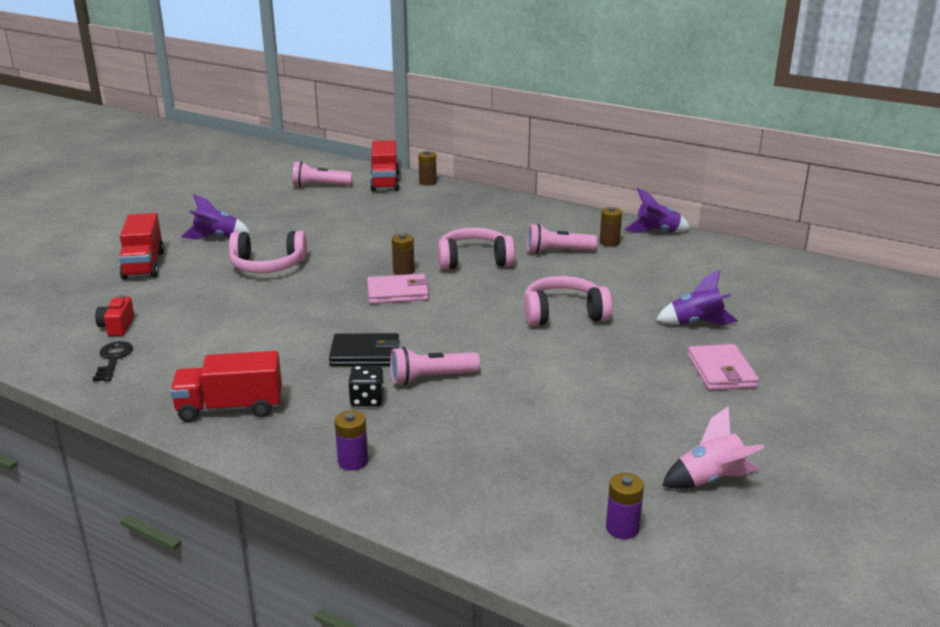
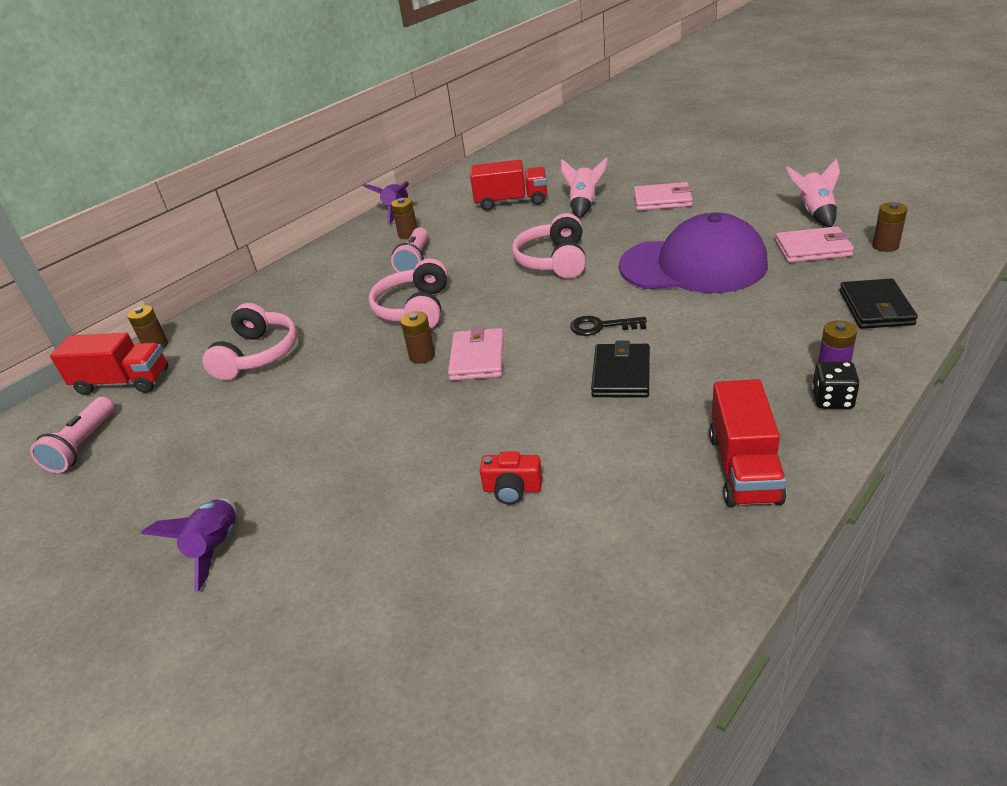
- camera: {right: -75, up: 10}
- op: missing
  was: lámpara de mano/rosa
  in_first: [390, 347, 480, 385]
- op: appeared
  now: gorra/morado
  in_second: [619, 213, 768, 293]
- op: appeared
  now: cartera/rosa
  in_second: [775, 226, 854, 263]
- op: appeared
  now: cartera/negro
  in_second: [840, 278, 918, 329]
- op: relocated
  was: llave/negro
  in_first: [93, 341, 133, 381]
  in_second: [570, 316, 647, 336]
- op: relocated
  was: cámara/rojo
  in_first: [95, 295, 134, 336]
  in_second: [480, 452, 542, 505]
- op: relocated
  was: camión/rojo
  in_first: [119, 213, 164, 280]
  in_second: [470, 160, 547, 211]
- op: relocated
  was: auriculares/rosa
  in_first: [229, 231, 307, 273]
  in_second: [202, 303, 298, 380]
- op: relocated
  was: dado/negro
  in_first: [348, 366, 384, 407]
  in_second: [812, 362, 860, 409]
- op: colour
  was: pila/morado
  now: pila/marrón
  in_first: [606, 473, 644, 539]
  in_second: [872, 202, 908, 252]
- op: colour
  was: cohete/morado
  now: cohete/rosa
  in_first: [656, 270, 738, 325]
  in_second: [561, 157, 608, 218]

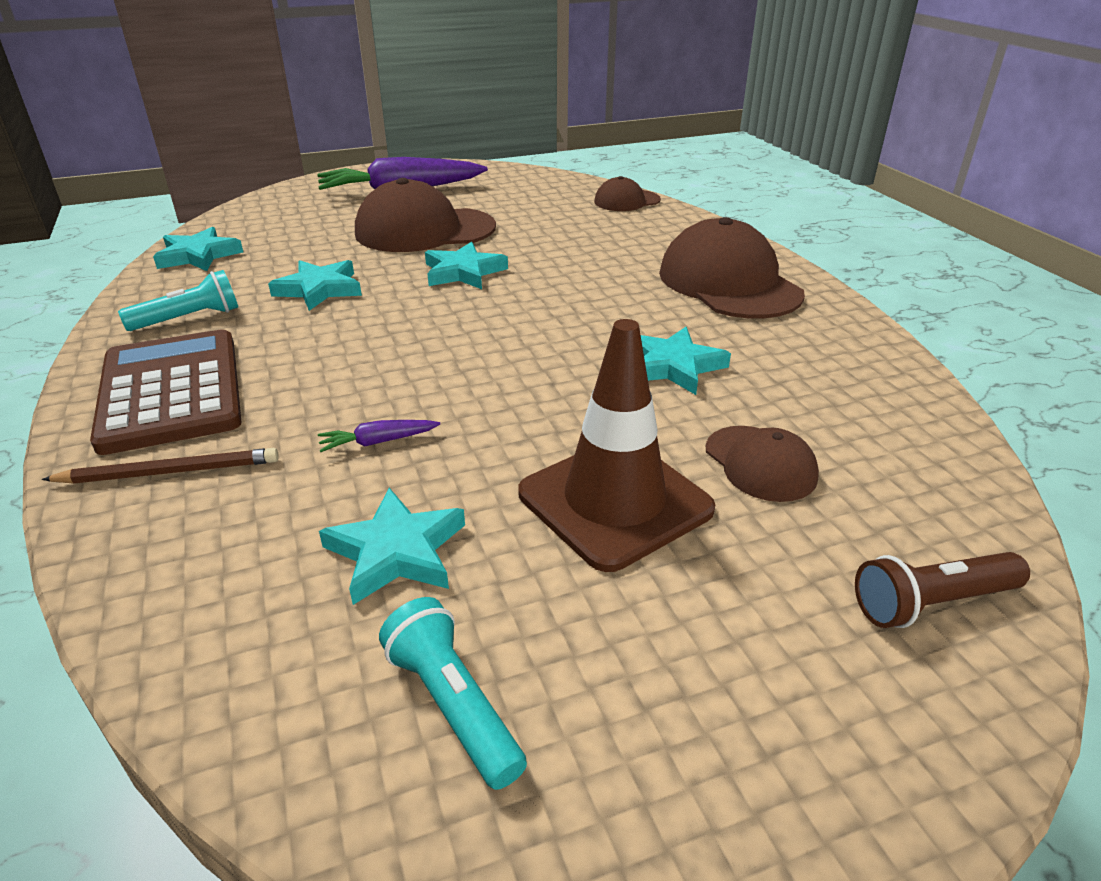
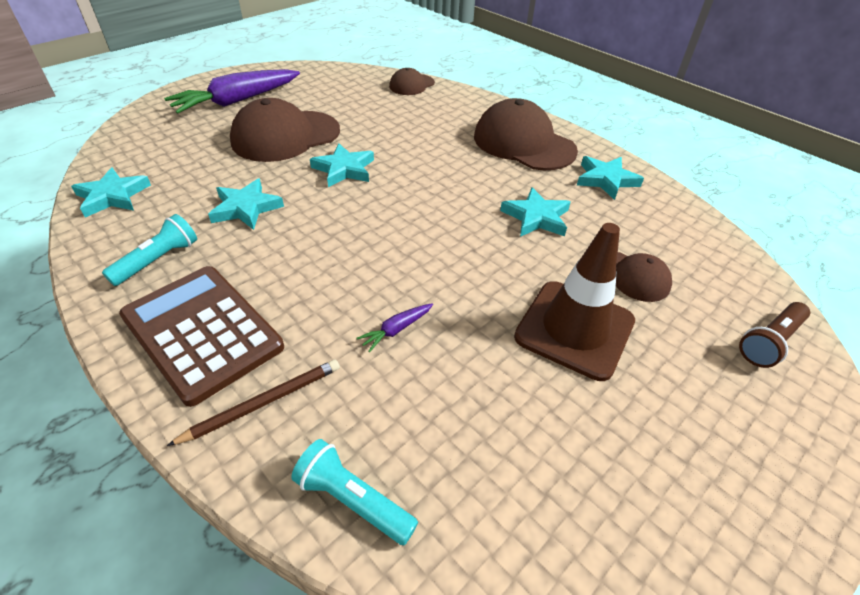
- camera: {right: -25, up: 10}
- op: relocated
  was: estrella/turquesa
  in_first: [319, 488, 465, 605]
  in_second: [577, 156, 644, 200]
- op: relocated
  was: lámpara de mano/turquesa
  in_first: [379, 597, 527, 790]
  in_second: [291, 439, 418, 545]

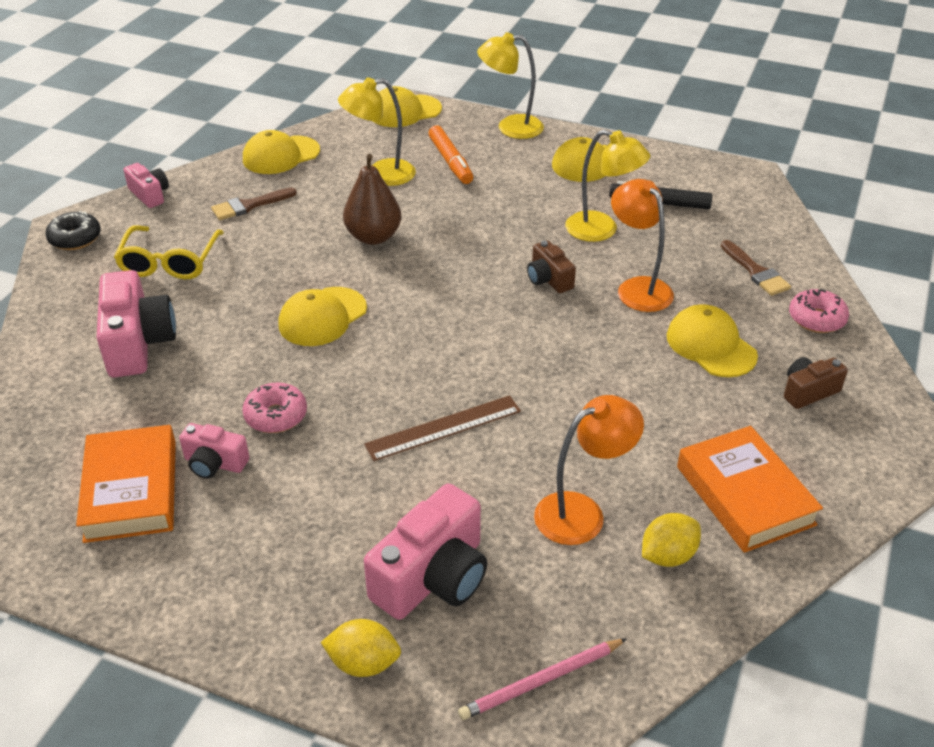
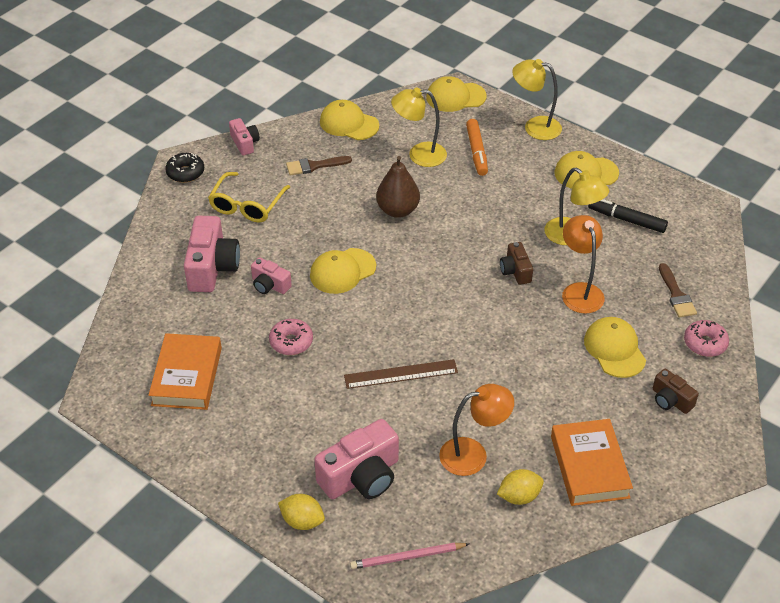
- camera: {right: 15, up: 5}
- op: relocated
  was: cámara/rosa
  in_first: [179, 423, 249, 479]
  in_second: [251, 257, 292, 294]
- op: spun
  was: gorra/amarillo
  in_first: [243, 130, 320, 174]
  in_second: [320, 100, 379, 140]
  clockwise: 45
- op: spun
  was: cámara/marrón
  in_first: [784, 357, 848, 409]
  in_second: [653, 369, 699, 414]
  clockwise: -120

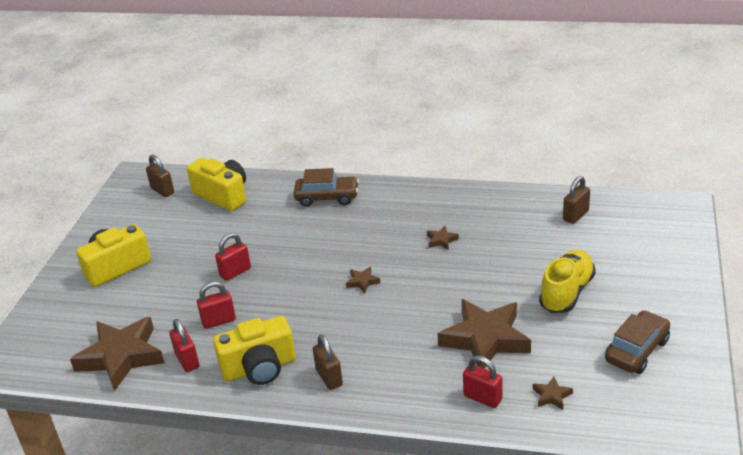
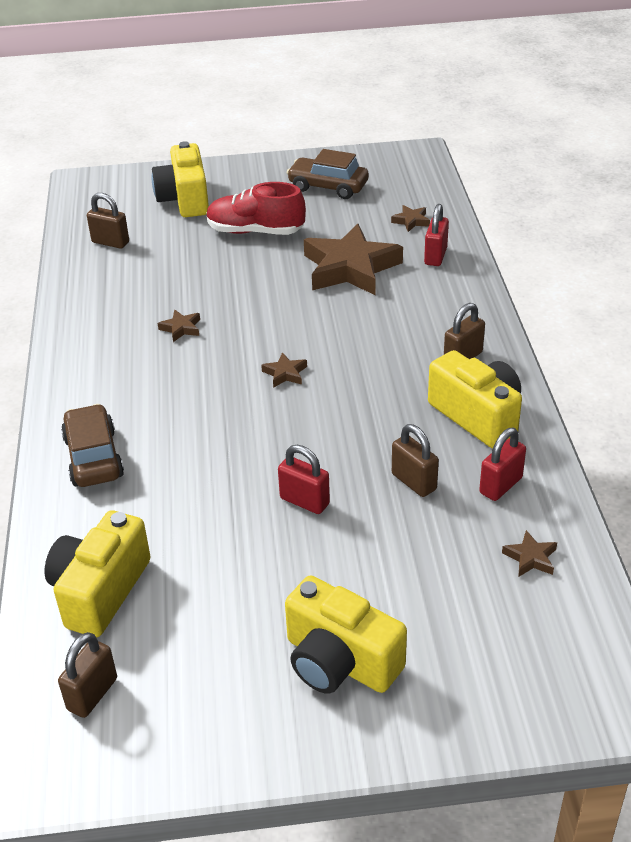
- camera: {right: -110, up: 5}
- op: appeared
  now: cámara/amarillo
  in_second: [152, 141, 209, 217]
- op: colour
  was: candado/rojo
  now: candado/marrón
  in_first: [197, 281, 236, 329]
  in_second: [392, 424, 439, 497]
- op: colour
  was: zapato/amarillo
  now: zapato/rojo
  in_first: [539, 250, 596, 313]
  in_second: [207, 182, 306, 235]
- op: size
  was: estrella/marrón
  in_first: [70, 316, 164, 391]
  in_second: [502, 530, 557, 577]
  ratio: 0.41

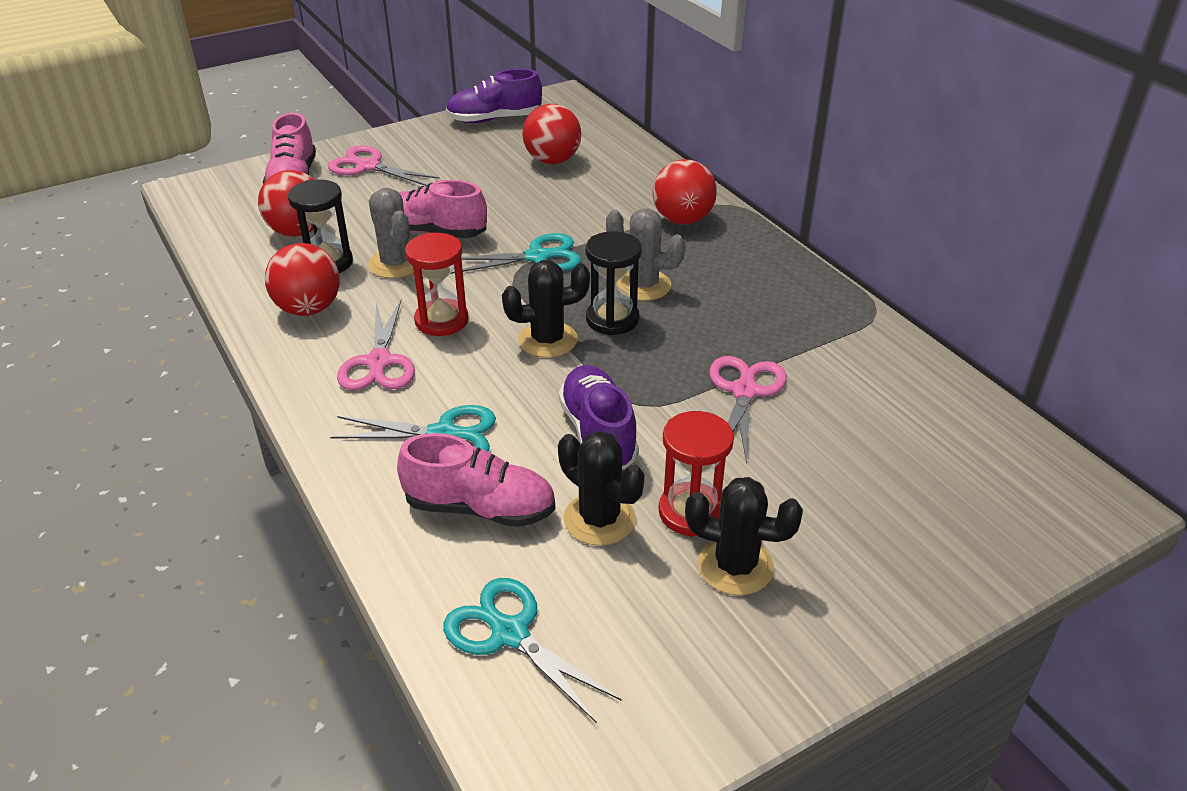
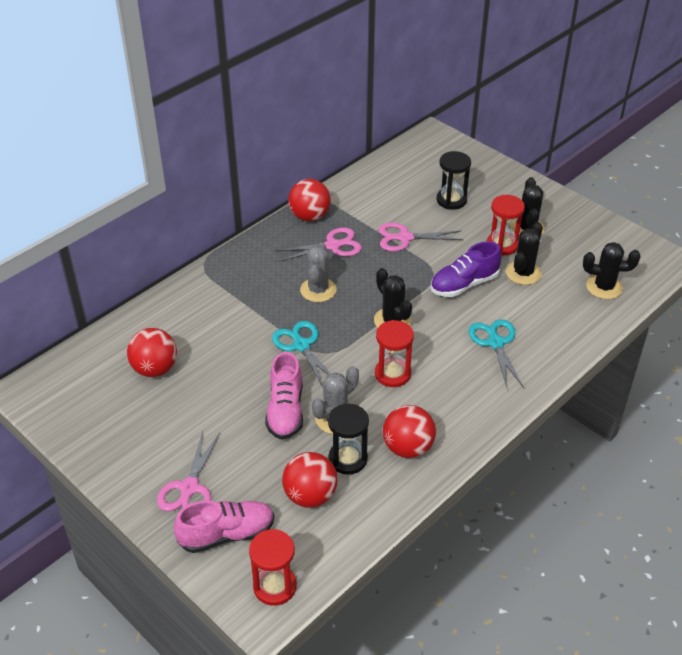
- camera: {right: -105, up: 5}
- op: missing
  was: zapato/rosa
  in_first: [397, 433, 555, 527]
- op: missing
  was: zapato/morado
  in_first: [446, 69, 542, 123]
- op: appeared
  now: reloj de arena/rojo
  in_second: [249, 529, 297, 606]
- op: relocated
  was: tijeras/rosa
  in_first: [337, 300, 415, 390]
  in_second: [275, 227, 362, 262]
- op: relocated
  was: reloj de arena/negro
  in_first: [586, 231, 642, 335]
  in_second: [436, 151, 471, 210]
- op: relocated
  was: pelota/rojo
  in_first: [652, 159, 717, 225]
  in_second: [288, 179, 331, 221]
- op: exchanged
  was: tijeras/turquesa
  now: cactus/negro
  in_first: [443, 578, 622, 723]
  in_second: [583, 242, 640, 299]

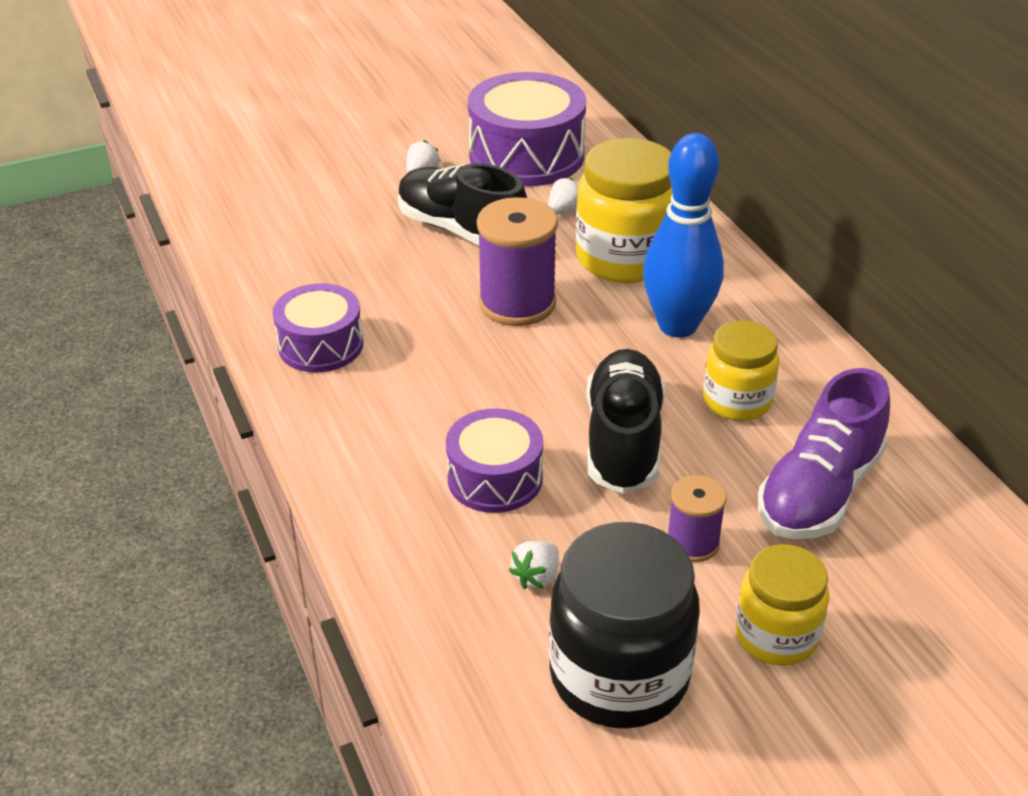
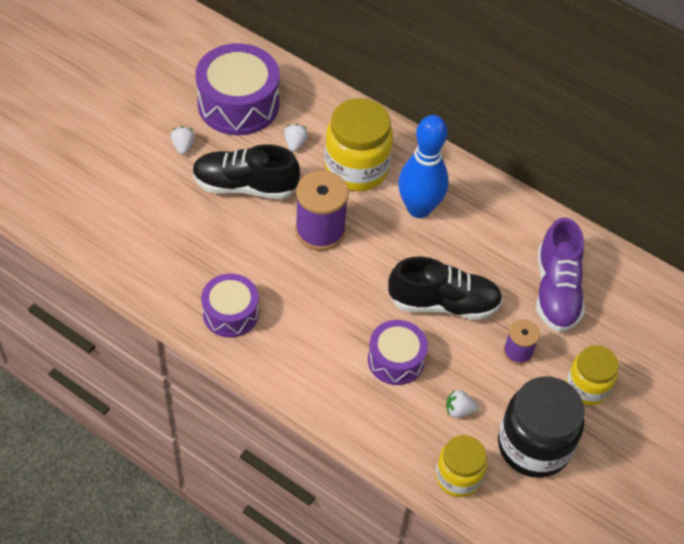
- camera: {right: -35, up: 15}
- op: relocated
  was: tarro/amarillo
  in_first: [703, 320, 779, 421]
  in_second: [435, 435, 487, 497]
- op: spun
  was: fresa/blanco
  in_first: [509, 541, 559, 589]
  in_second: [446, 389, 478, 418]
  clockwise: 90
- op: spun
  was: zapato/negro
  in_first: [586, 349, 665, 494]
  in_second: [388, 257, 503, 320]
  clockwise: 120

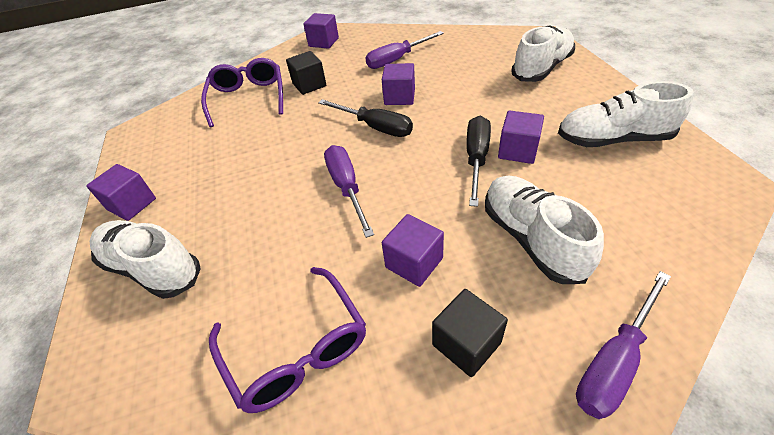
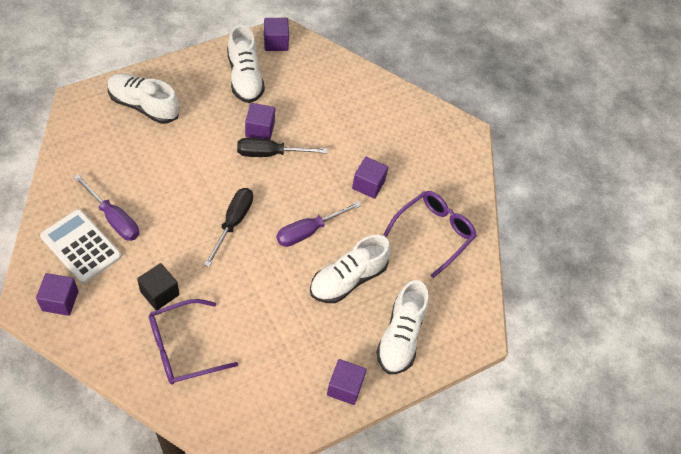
- camera: {right: -115, up: 10}
- op: missing
  was: cubo/negro
  in_first: [432, 289, 508, 377]
- op: missing
  was: destornillador/morado
  in_first: [576, 271, 671, 419]
- op: appeared
  now: calculadora/blanco
  in_second: [40, 209, 122, 284]
- op: relocated
  was: cubo/morado
  in_first: [382, 63, 415, 105]
  in_second: [264, 18, 289, 51]
- op: relocated
  was: zapato/blanco
  in_first: [485, 176, 604, 284]
  in_second: [310, 235, 391, 303]

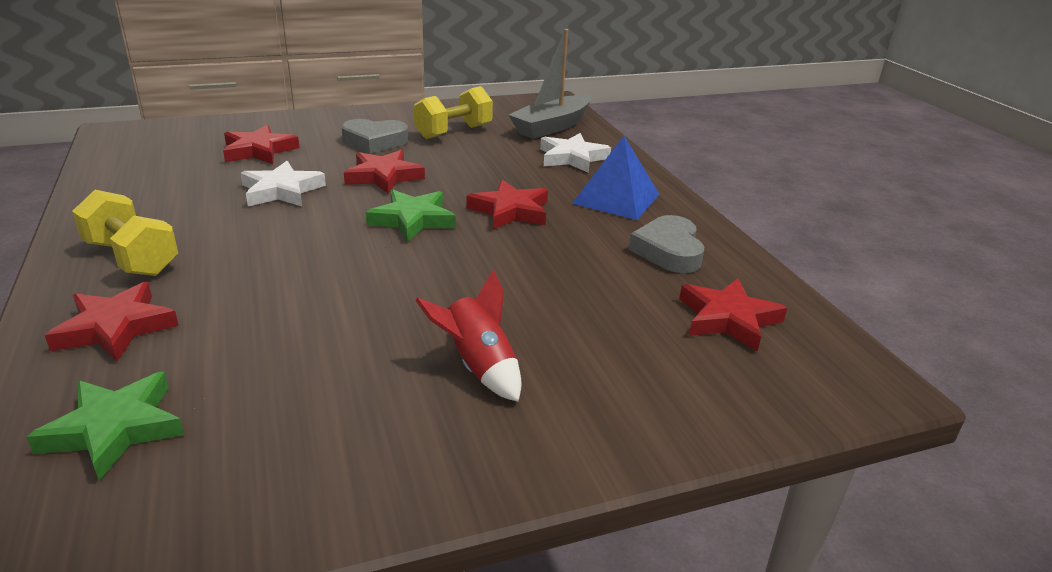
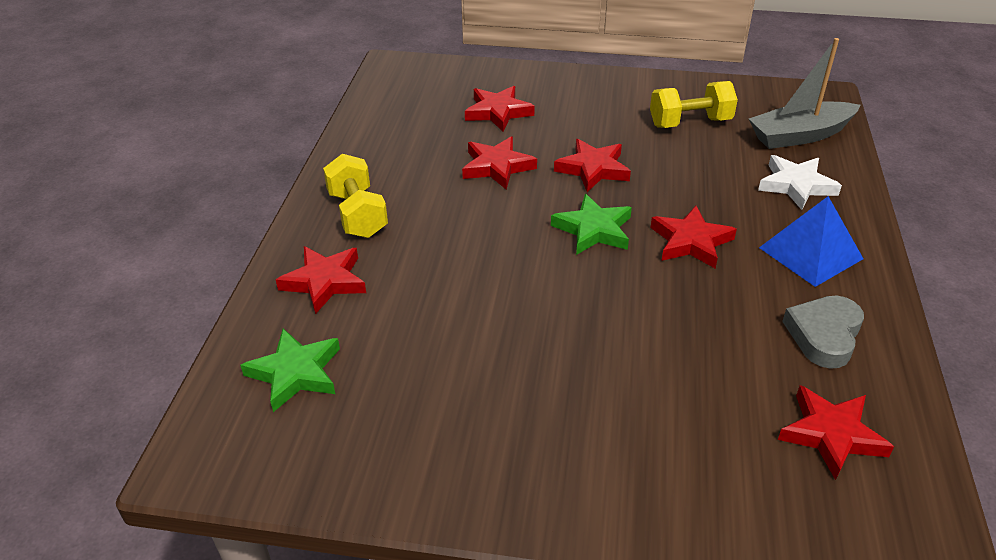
- camera: {right: 30, up: 10}
- op: missing
  was: corazón/gris
  in_first: [342, 119, 409, 154]
- op: missing
  was: cohete/rojo
  in_first: [415, 270, 521, 402]
- op: colour
  was: estrella/blanco
  now: estrella/rojo
  in_first: [241, 161, 326, 206]
  in_second: [462, 136, 537, 190]

